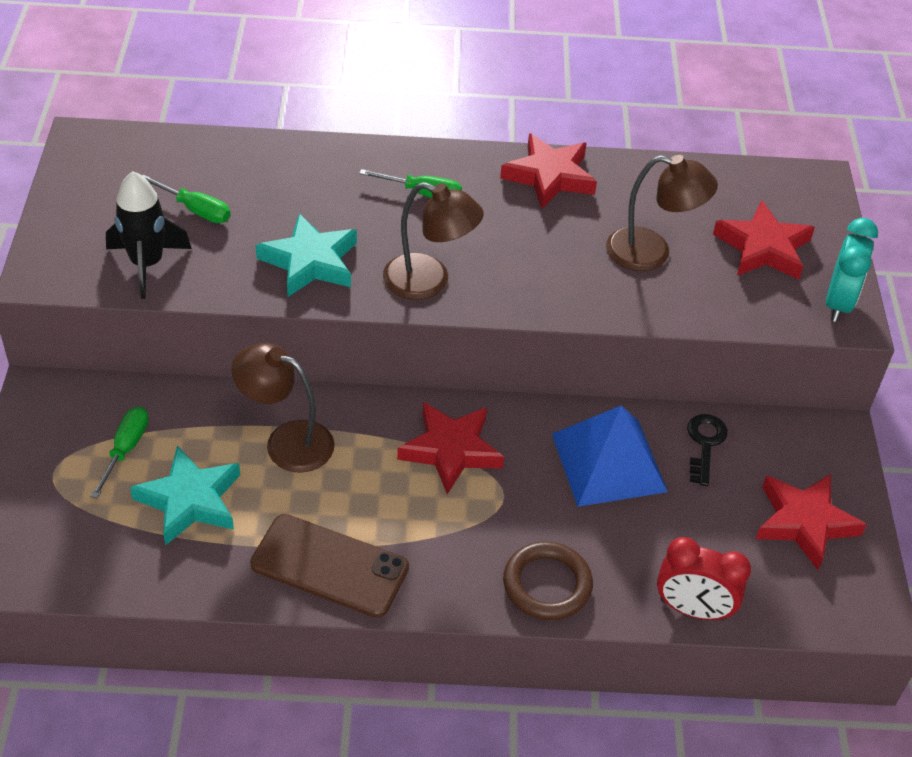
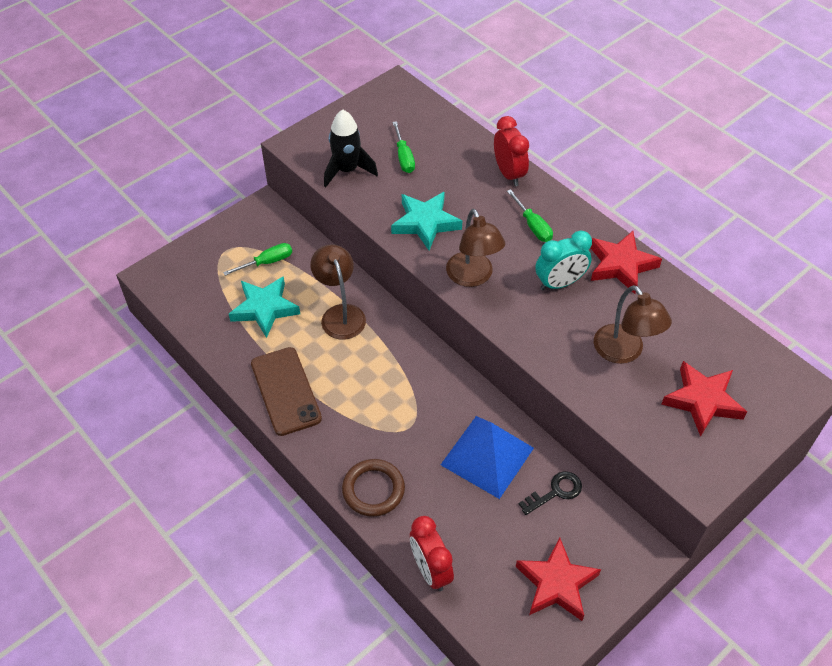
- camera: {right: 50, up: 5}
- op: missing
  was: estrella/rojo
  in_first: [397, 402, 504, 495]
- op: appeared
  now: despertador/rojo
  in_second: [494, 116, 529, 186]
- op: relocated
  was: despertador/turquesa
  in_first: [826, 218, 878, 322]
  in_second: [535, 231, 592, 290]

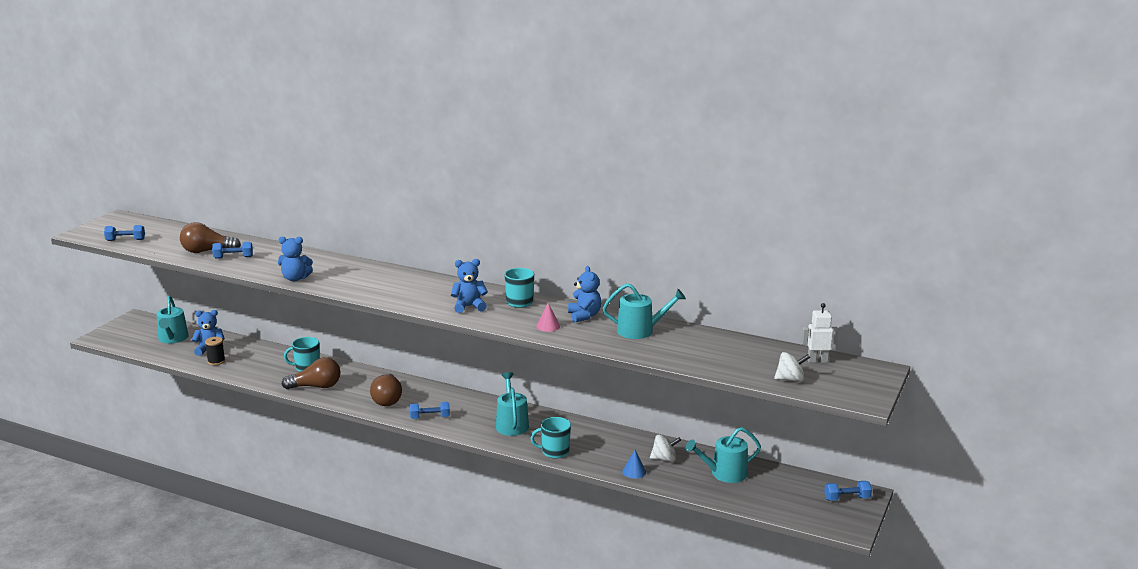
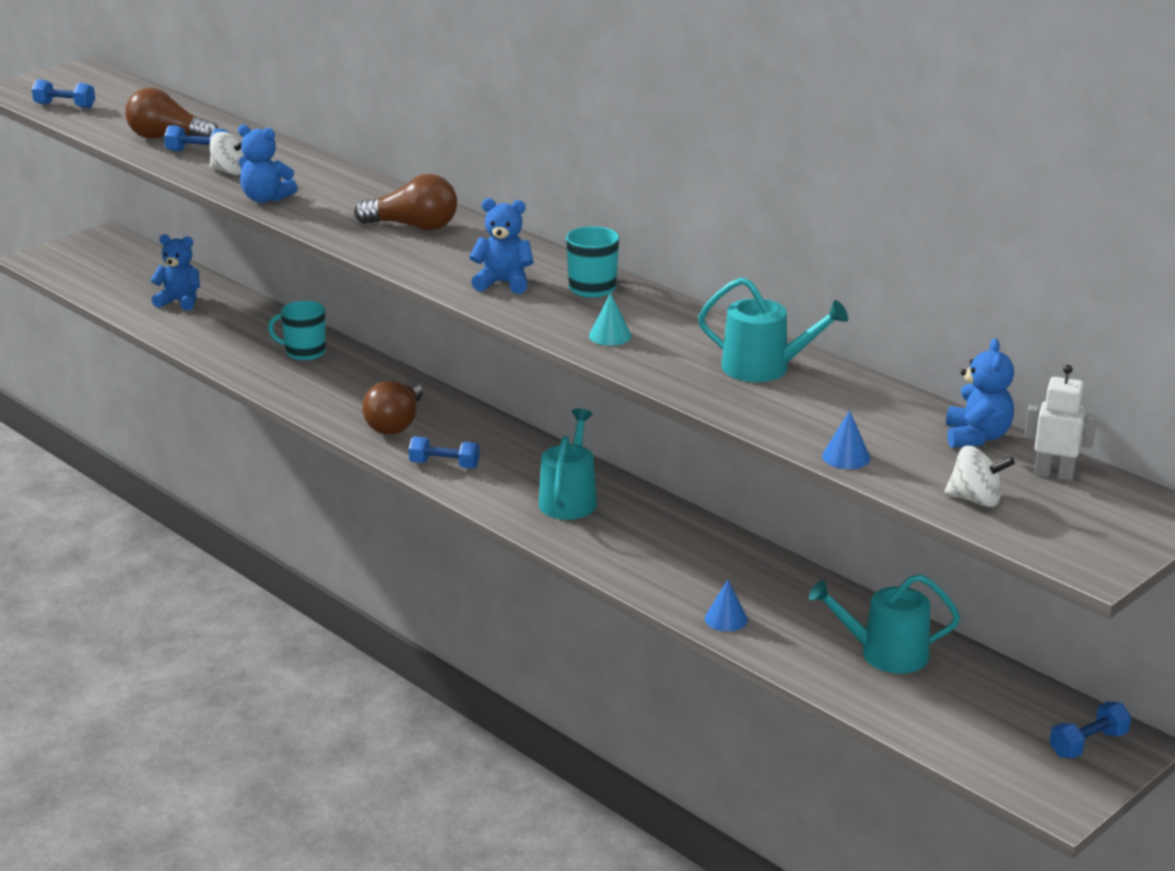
- camera: {right: 20, up: 5}
- op: missing
  was: regadera/turquesa
  in_first: [157, 296, 189, 344]
- op: missing
  was: carrete/negro
  in_first: [205, 337, 225, 365]
- op: missing
  was: taza/turquesa
  in_first: [531, 417, 571, 458]
- op: appeared
  now: cono/azul
  in_second: [822, 410, 870, 469]
- op: relocated
  was: bombilla/marrón
  in_first: [281, 357, 340, 390]
  in_second: [354, 174, 457, 231]
- op: relocated
  was: osito/azul
  in_first: [568, 266, 602, 322]
  in_second: [946, 339, 1014, 448]
- op: relocated
  was: peonza/blanco
  in_first: [650, 435, 681, 462]
  in_second: [210, 132, 244, 175]
- op: colour
  was: cono/rosa
  now: cono/turquesa
  in_first: [536, 303, 560, 332]
  in_second: [589, 293, 632, 346]
- op: spun
  was: mancuerna/azul
  in_first: [824, 481, 872, 501]
  in_second: [1050, 702, 1131, 758]
  clockwise: -45

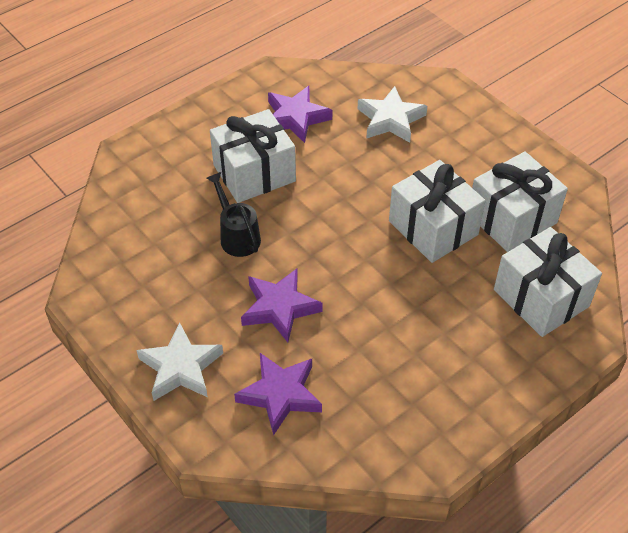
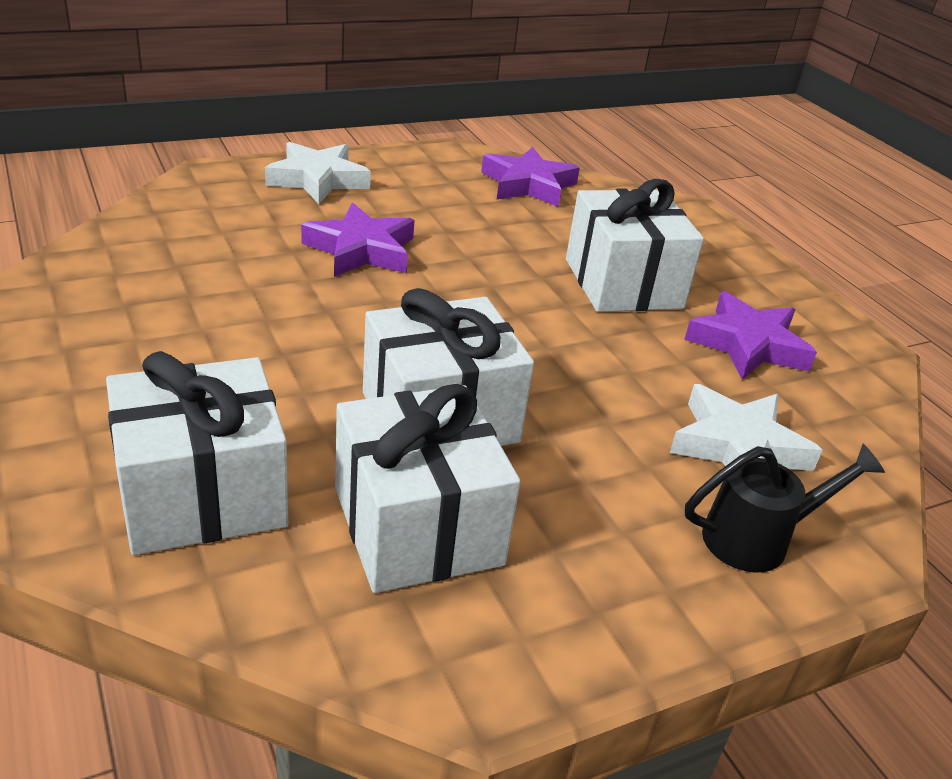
- camera: {right: 100, up: -15}
- op: relocated
  was: regadera/negro
  in_first: [207, 172, 261, 257]
  in_second: [685, 444, 885, 573]
- op: relocated
  was: estrella/morado
  in_first: [234, 353, 322, 436]
  in_second: [481, 147, 580, 207]

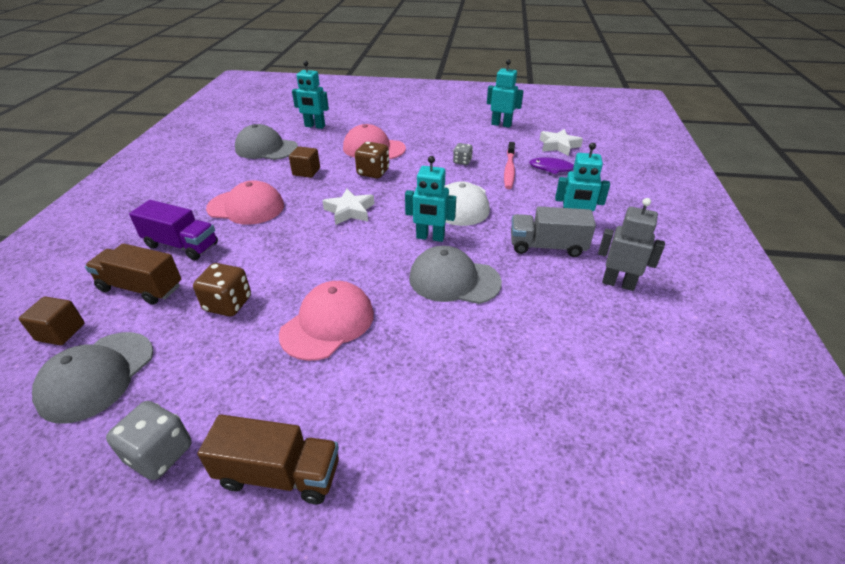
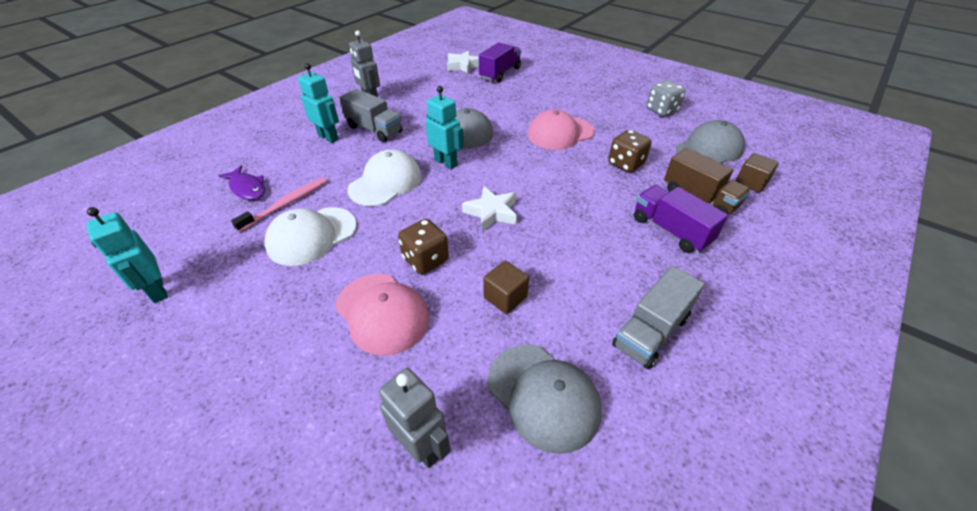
- camera: {right: -150, up: 5}
- op: missing
  was: camión/marrón
  in_first: [197, 414, 339, 504]
- op: missing
  was: gorra/rosa
  in_first: [206, 180, 284, 225]
- op: appeared
  now: camión/morado
  in_second: [479, 42, 521, 82]
- op: appeared
  now: camión/gris
  in_second: [612, 266, 705, 369]
- op: relocated
  was: estrella/blanco
  in_first: [540, 129, 583, 156]
  in_second: [447, 50, 479, 74]
- op: exchanged
  was: dado/gris
  now: gorra/blanco
  in_first: [453, 143, 473, 165]
  in_second: [265, 207, 357, 266]
- op: colour
  was: robot/turquesa
  now: robot/gris
  in_first: [292, 61, 329, 129]
  in_second: [379, 368, 450, 468]

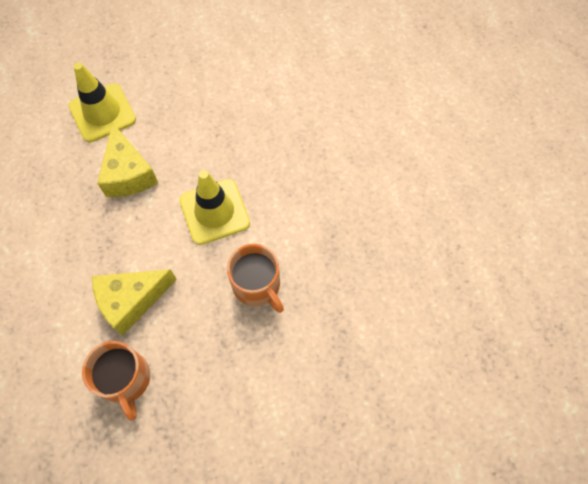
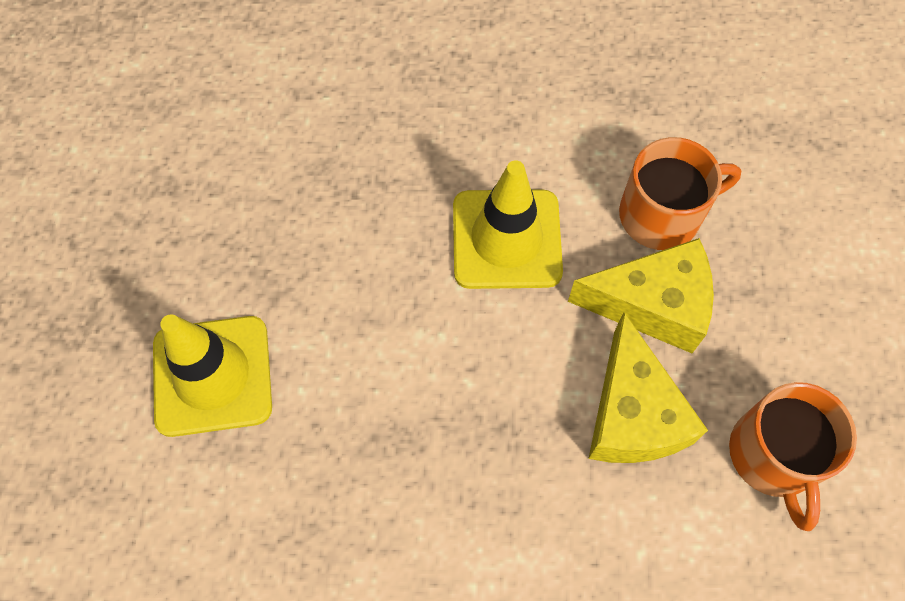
- camera: {right: -70, up: 0}
- op: relocated
  was: queso/amarillo
  in_first: [97, 122, 158, 197]
  in_second: [568, 238, 714, 353]
- op: spun
  was: taza/naranja
  in_first: [82, 341, 150, 421]
  in_second: [729, 382, 857, 531]
  clockwise: 90

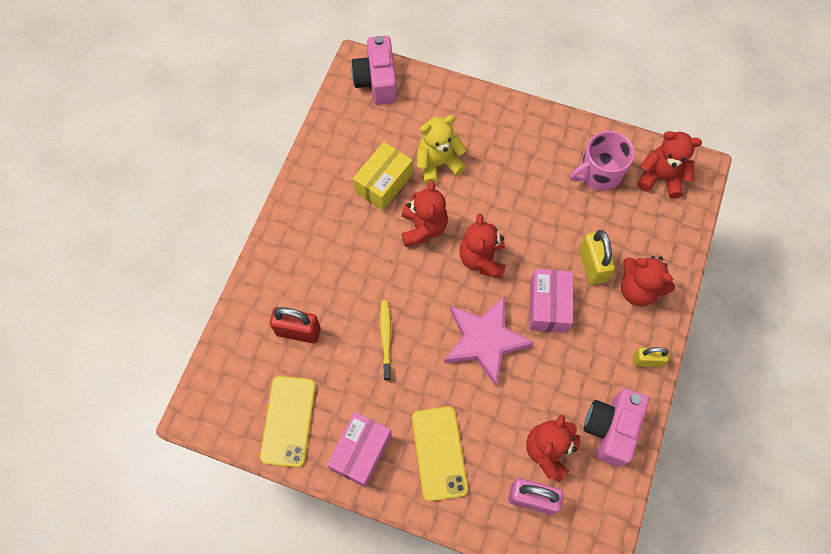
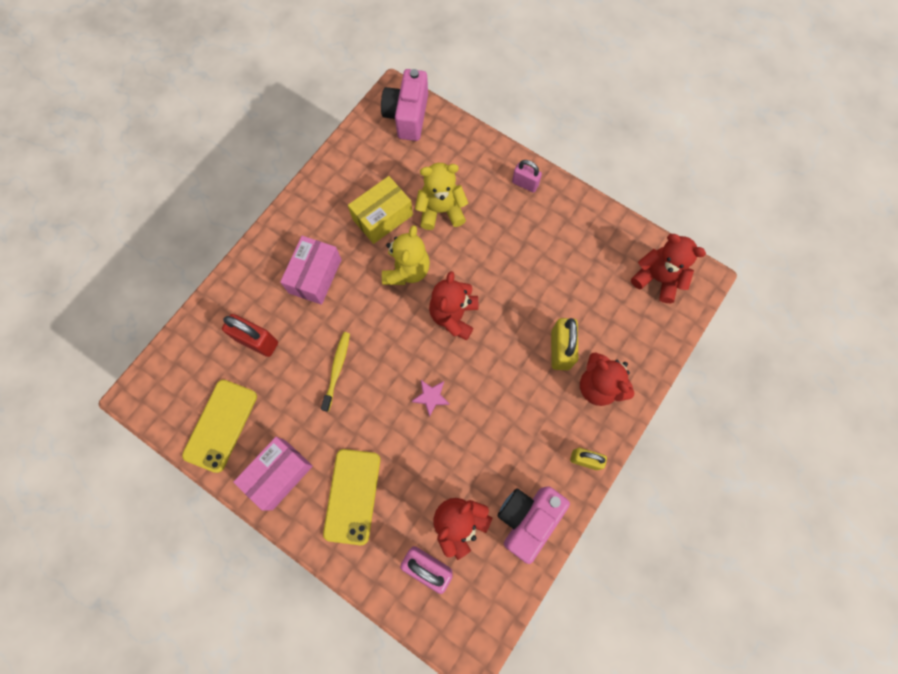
- camera: {right: 15, up: 5}
- op: missing
  was: taza/rosa
  in_first: [570, 131, 634, 191]
- op: appeared
  now: candado/rosa
  in_second: [512, 160, 542, 193]
- op: relocated
  was: caja/rosa
  in_first: [529, 269, 573, 333]
  in_second: [280, 236, 342, 305]
- op: colour
  was: osito/rojo
  now: osito/amarillo
  in_first: [402, 180, 448, 247]
  in_second: [382, 225, 430, 285]
- op: size
  was: estrella/rosa
  in_first: [444, 296, 534, 386]
  in_second: [412, 380, 450, 417]
  ratio: 0.42

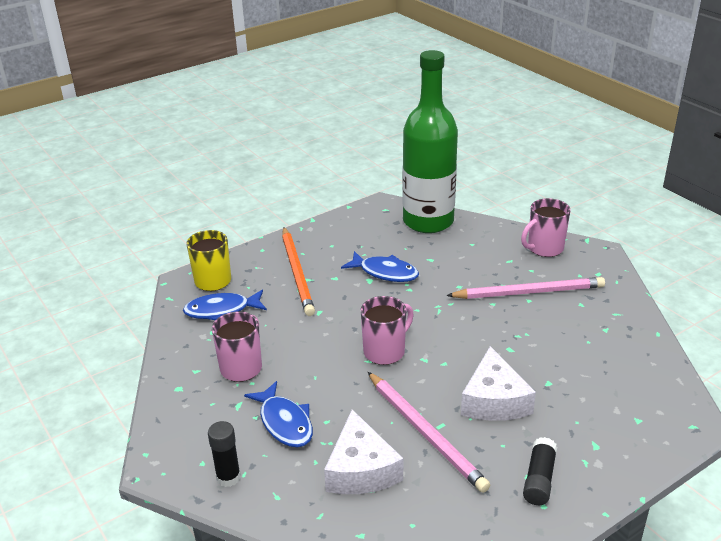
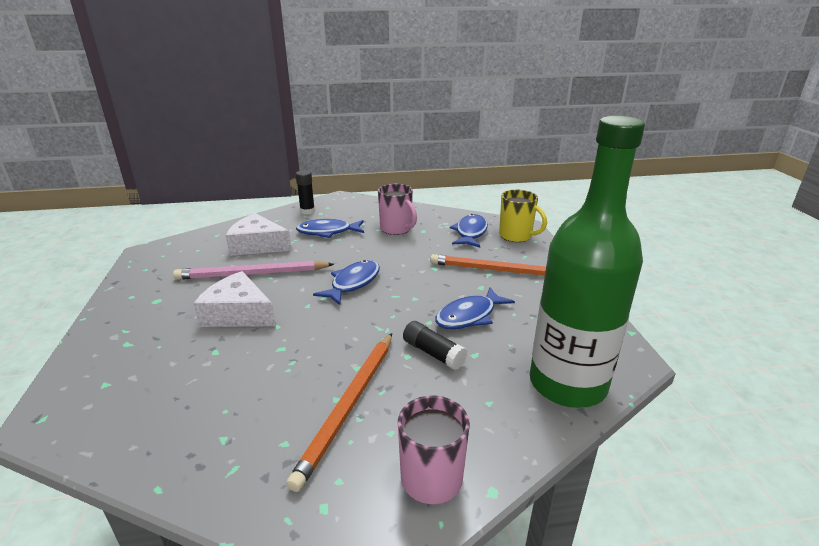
- camera: {right: 115, up: -5}
- op: relocated
  was: barra de pegamento/negro
  in_first: [523, 437, 557, 505]
  in_second: [403, 321, 467, 370]
- op: exchanged
  was: taza/rosa
  now: pez/azul
  in_first: [361, 296, 414, 365]
  in_second: [313, 260, 380, 305]
- op: colour
  was: lápiz/rosa
  now: lápiz/naranja
  in_first: [446, 277, 605, 299]
  in_second: [286, 333, 392, 492]

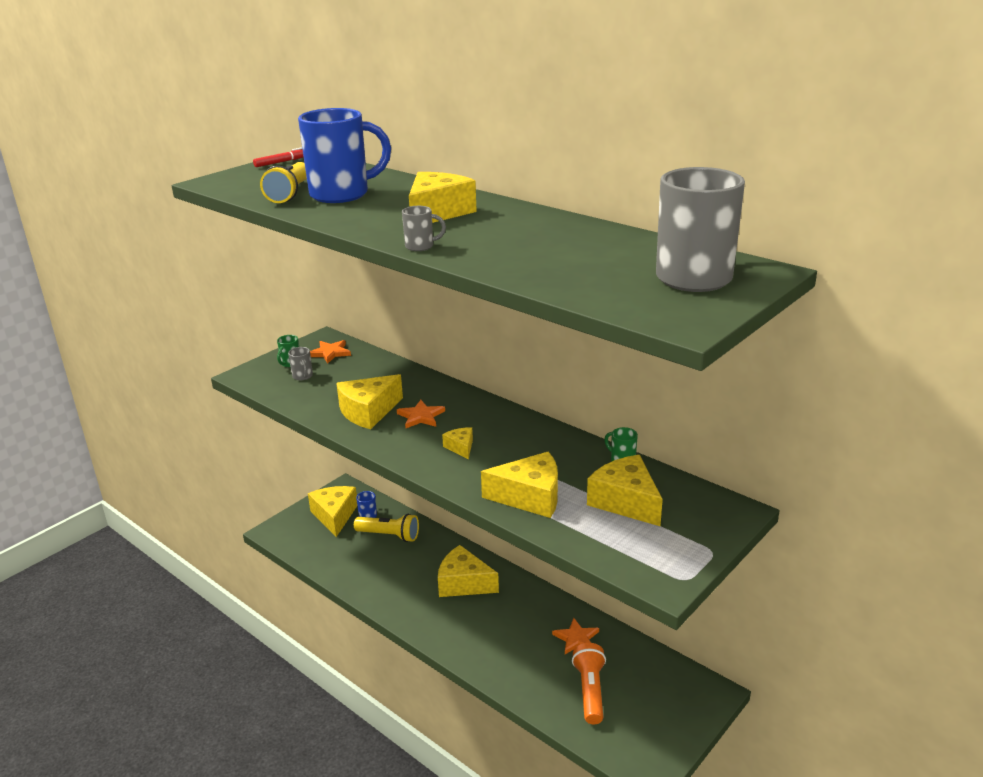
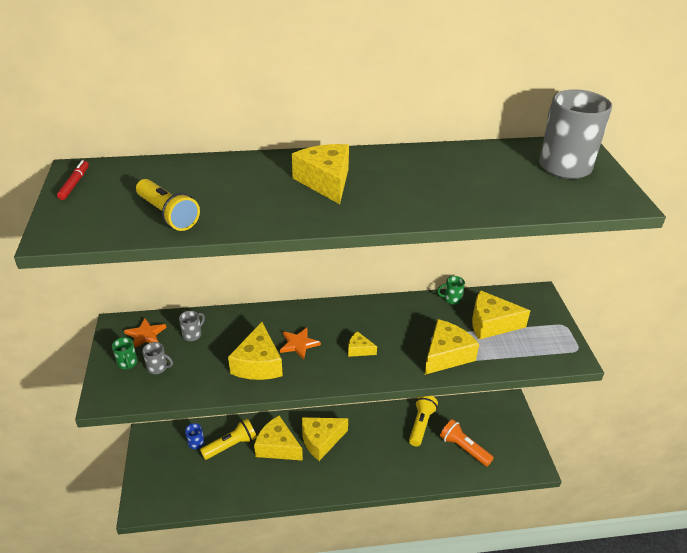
- camera: {right: -50, up: 10}
- op: missing
  was: taza/azul
  in_first: [298, 108, 391, 203]
- op: relocated
  was: queso/amarillo
  in_first: [308, 486, 357, 537]
  in_second: [254, 416, 303, 461]
- op: relocated
  was: taza/gris
  in_first: [402, 206, 446, 251]
  in_second: [179, 311, 205, 341]
- op: exchanged
  was: estrella/naranja
  now: lámpara de mano/amarillo
  in_first: [552, 618, 599, 654]
  in_second: [409, 396, 438, 447]

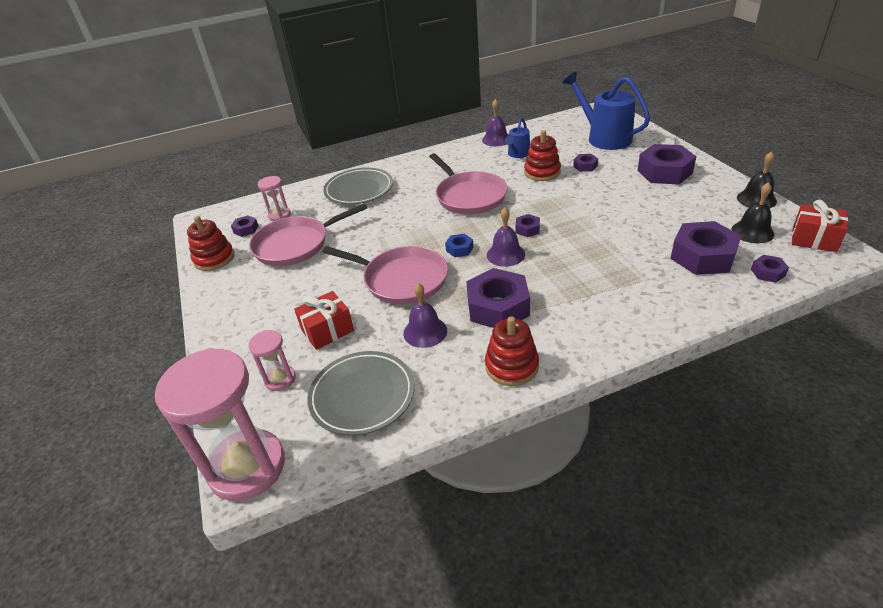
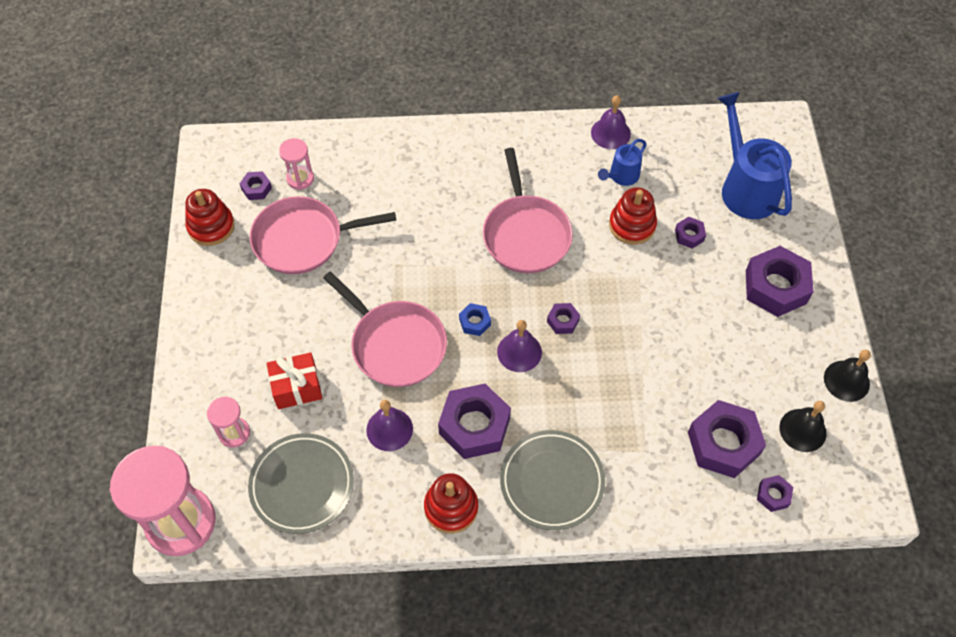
- camera: {right: 15, up: 20}
- op: missing
  was: regalo/rojo
  in_first: [792, 200, 848, 252]
- op: relocated
  was: plato/gris
  in_first: [323, 168, 393, 205]
  in_second: [500, 430, 605, 530]

